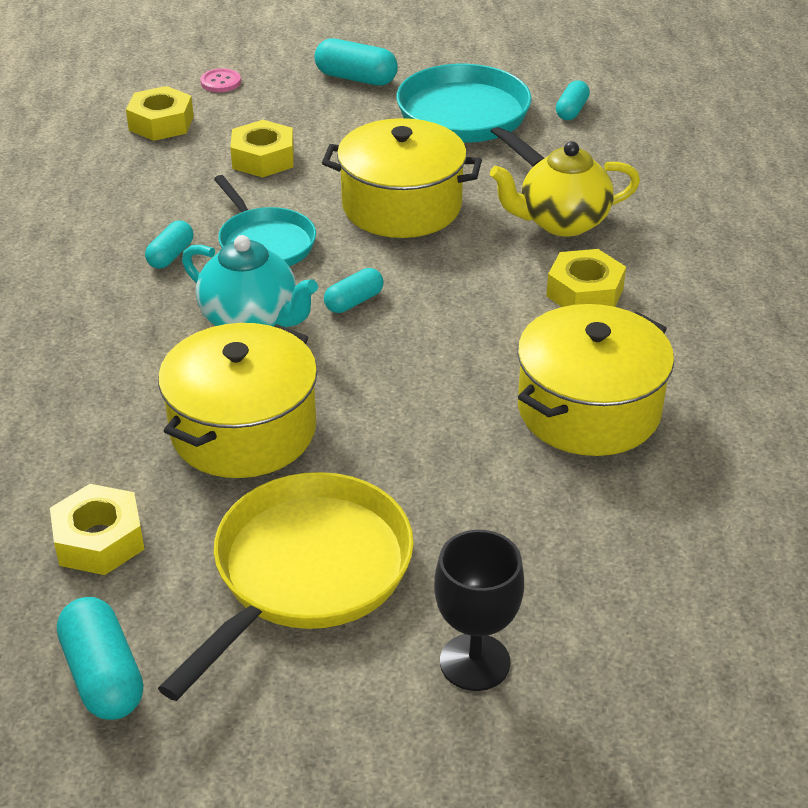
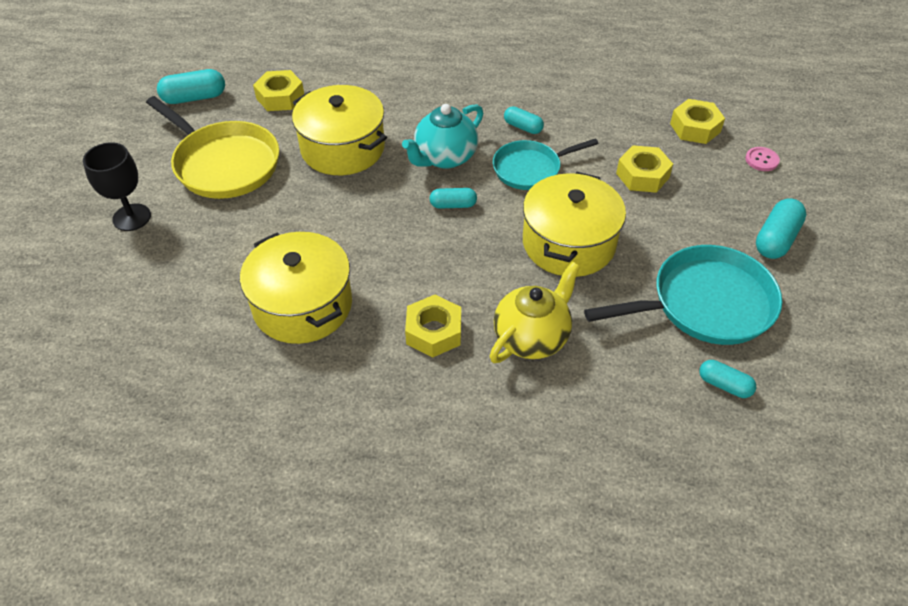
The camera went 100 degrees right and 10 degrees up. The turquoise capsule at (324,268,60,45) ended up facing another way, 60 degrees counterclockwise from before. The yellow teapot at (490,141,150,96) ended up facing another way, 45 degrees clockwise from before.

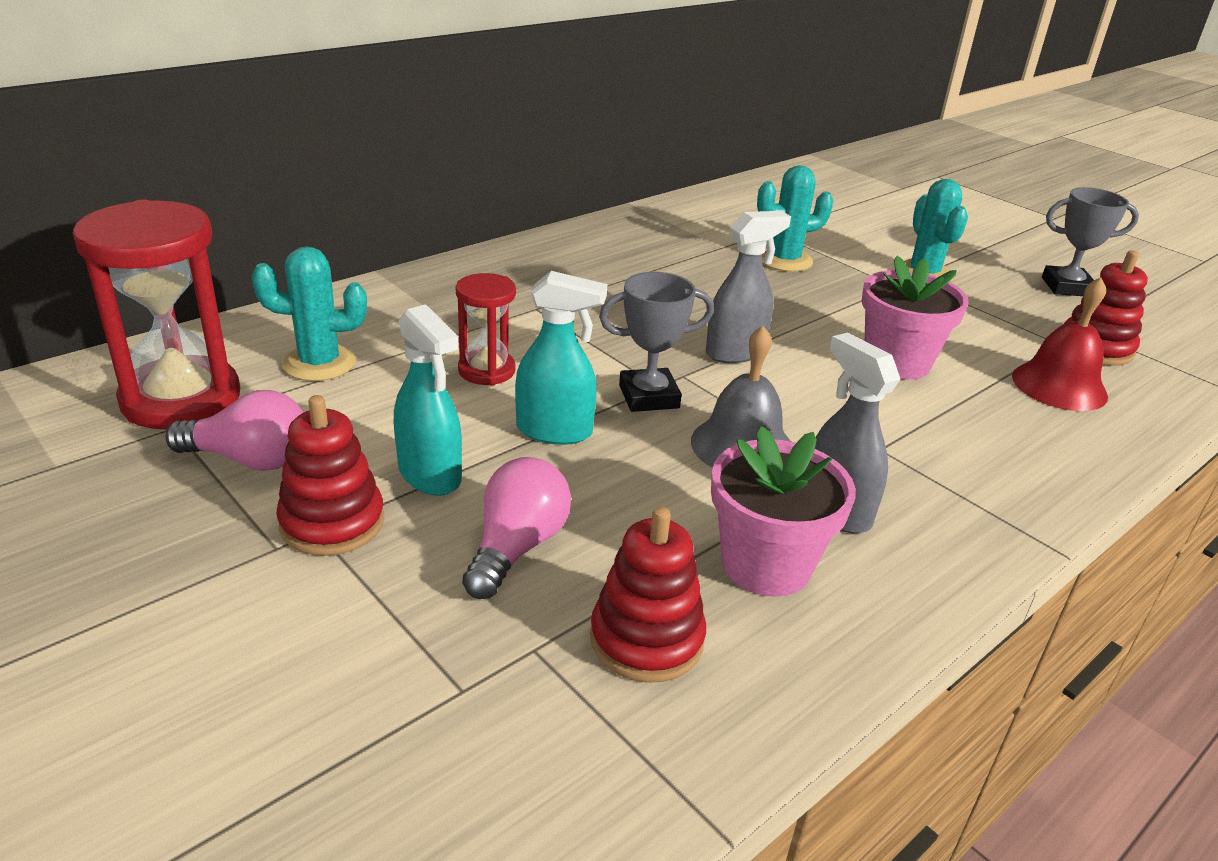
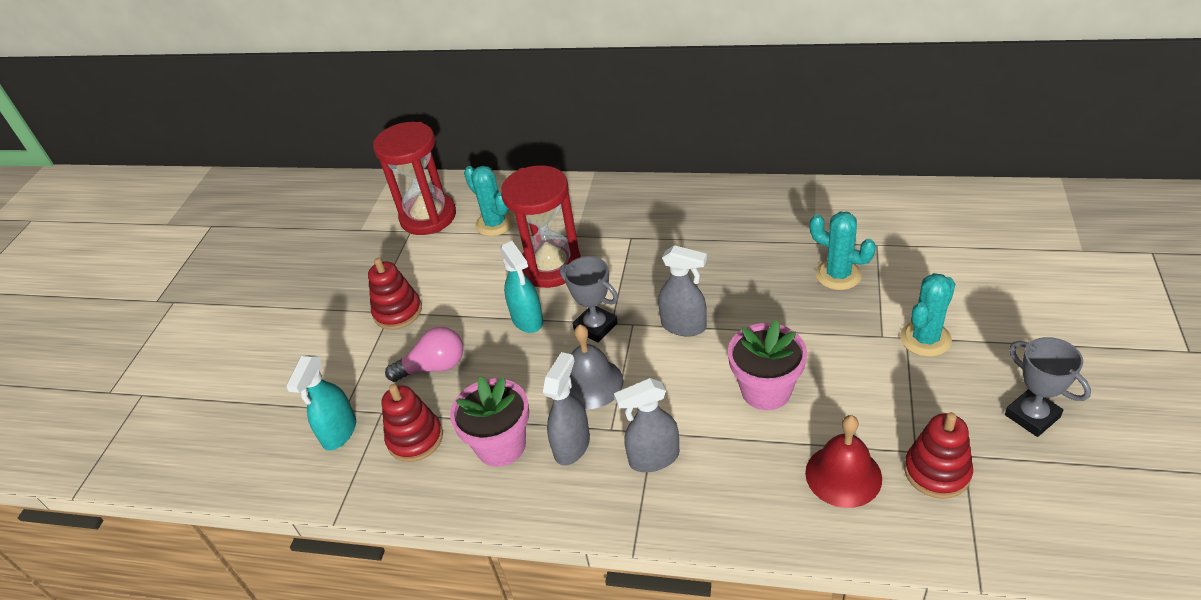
The camera went 60 degrees right and 10 degrees up. The second view lost the pink light bulb at (165,390,139,81). The second view gained the grey spray bottle at (614,378,65,94). The turquoise spray bottle ended up elsewhere, having gone from (394,304,68,192) to (286,355,70,95). The size of the red hourglass at (456,273,60,112) changed by a factor of 1.83.

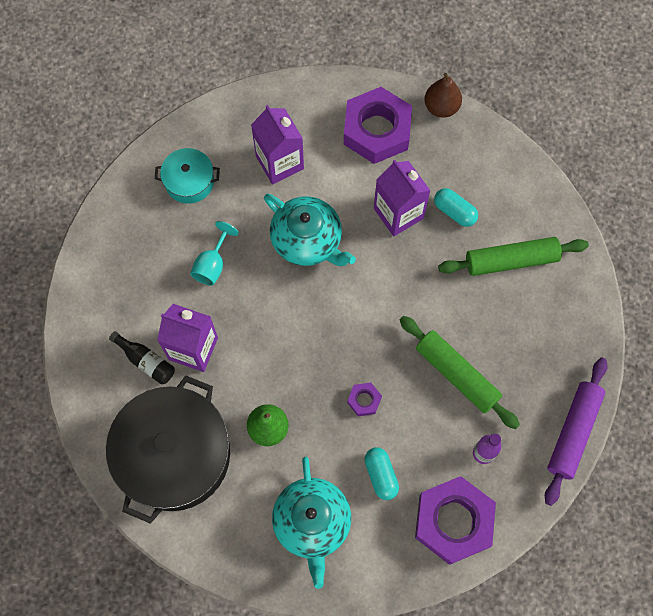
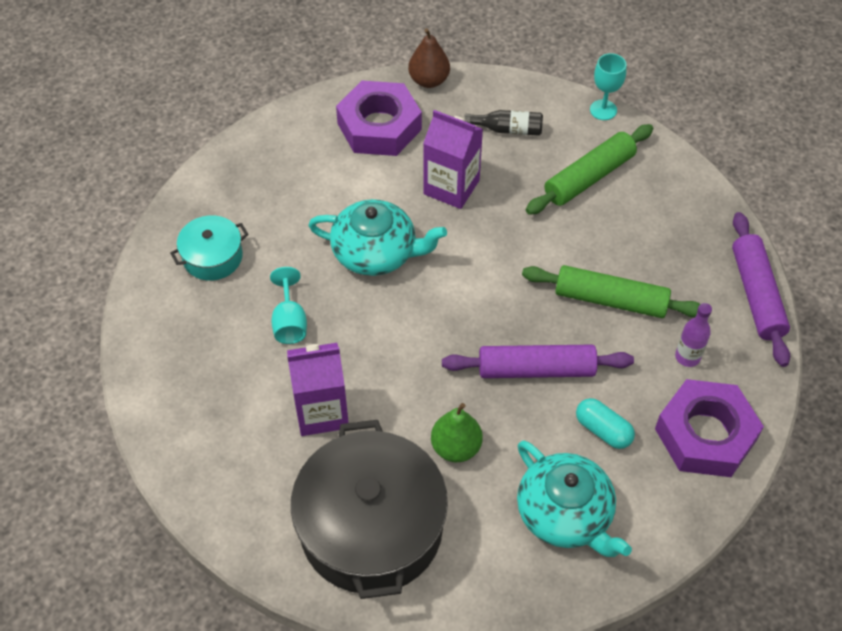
The camera went 30 degrees left and 15 degrees down. The second view lost the purple carton at (251,105,53,79). The second view lost the turquoise capsule at (434,188,44,39). The second view gained the turquoise goblet at (590,53,36,67). The black bottle ended up elsewhere, having gone from (109,331,66,53) to (464,110,79,26). Where the purple nut stood at (347,383,35,33), the purple rolling pin came to stand at (442,345,192,33).

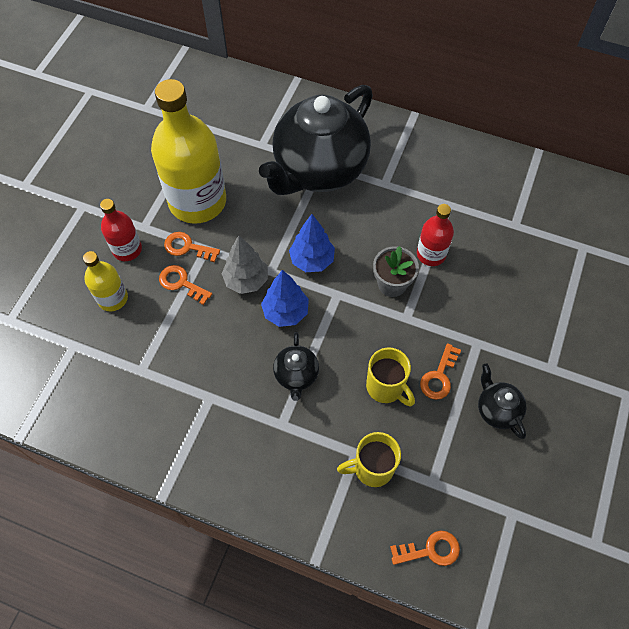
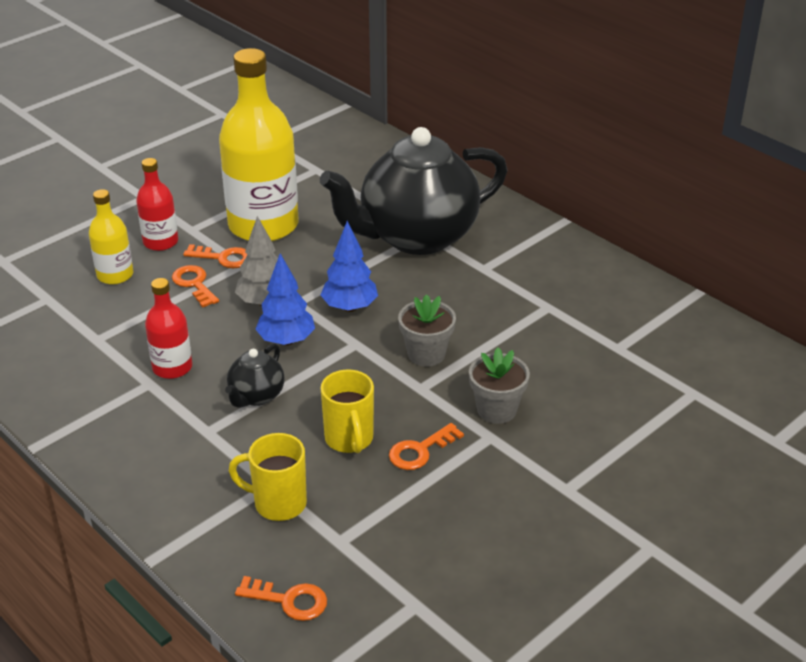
The camera went 25 degrees right and 25 degrees down. The second view lost the black teapot at (478,364,48,75). The second view gained the grey flower pot at (469,347,61,77). The red bottle ended up elsewhere, having gone from (417,204,37,62) to (145,278,47,101). The orange key at (164,232,56,30) ended up facing another way, 150 degrees clockwise from before.

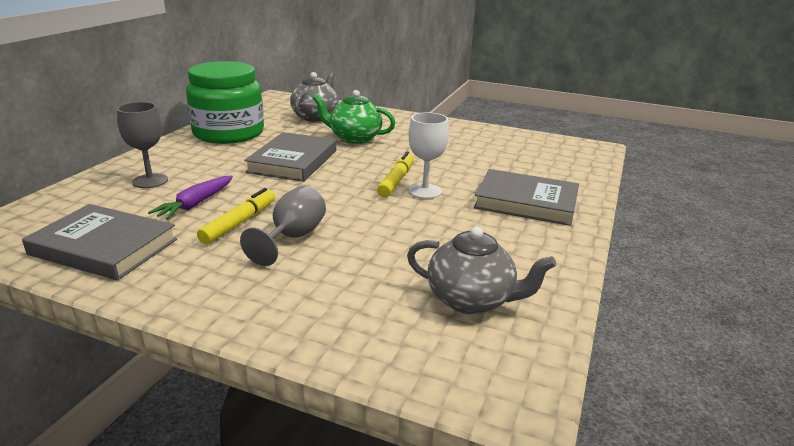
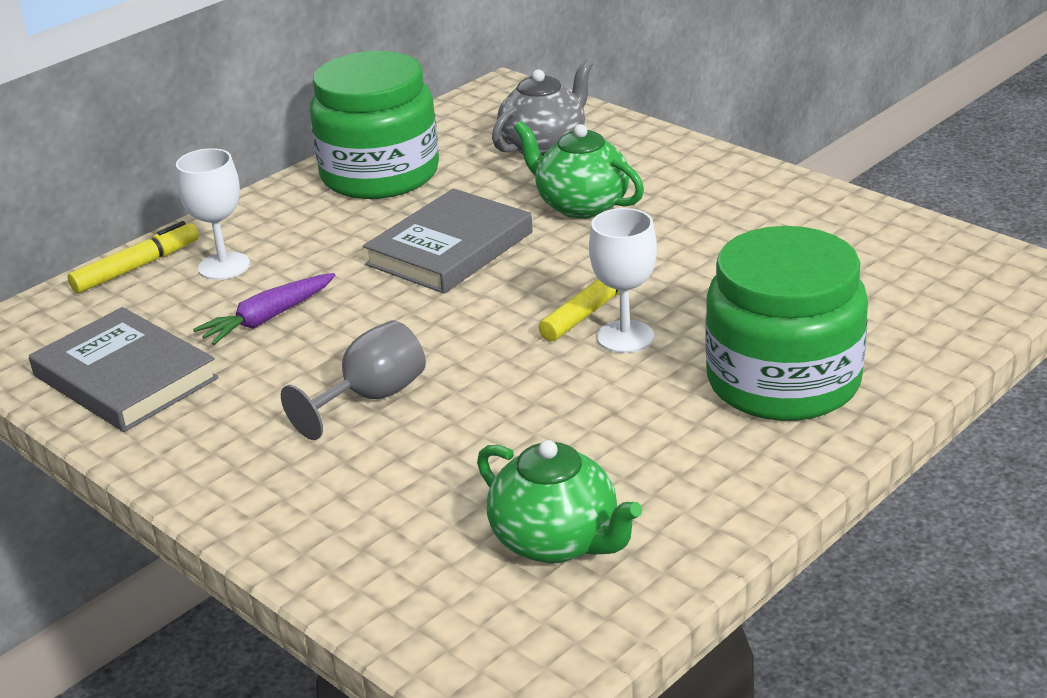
The camera went 25 degrees right and 5 degrees up. The yellow marker ended up elsewhere, having gone from (197,188,78,56) to (68,221,131,72). Where the grey book stood at (474,169,105,57), the green jar came to stand at (705,226,163,195). What was the grey goblet at (117,102,51,86) turned into the white goblet at (176,148,74,132). What was the grey teapot at (407,227,150,87) turned into the green teapot at (477,440,165,124).

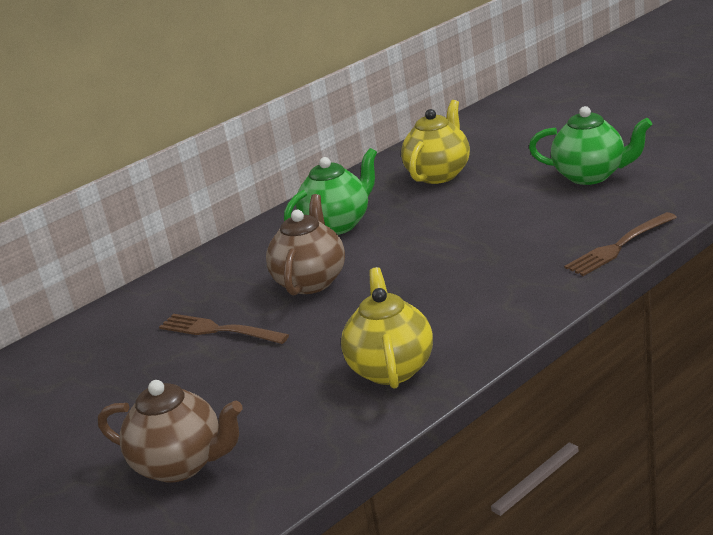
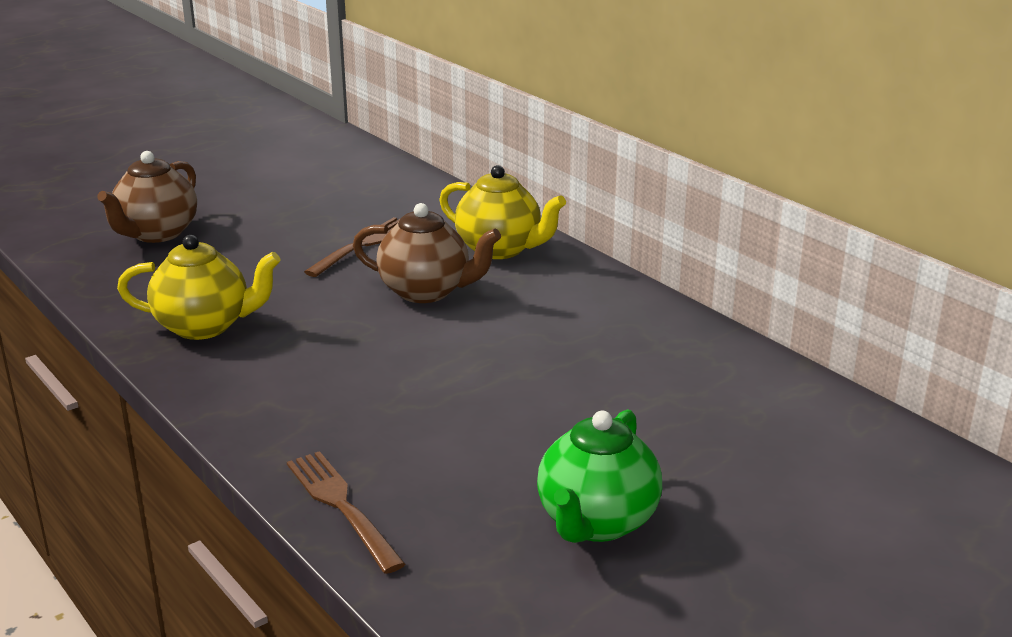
The camera went 90 degrees right and 0 degrees up. The second view lost the green teapot at (284,148,93,87). The yellow teapot ended up elsewhere, having gone from (401,100,69,84) to (439,165,127,94).

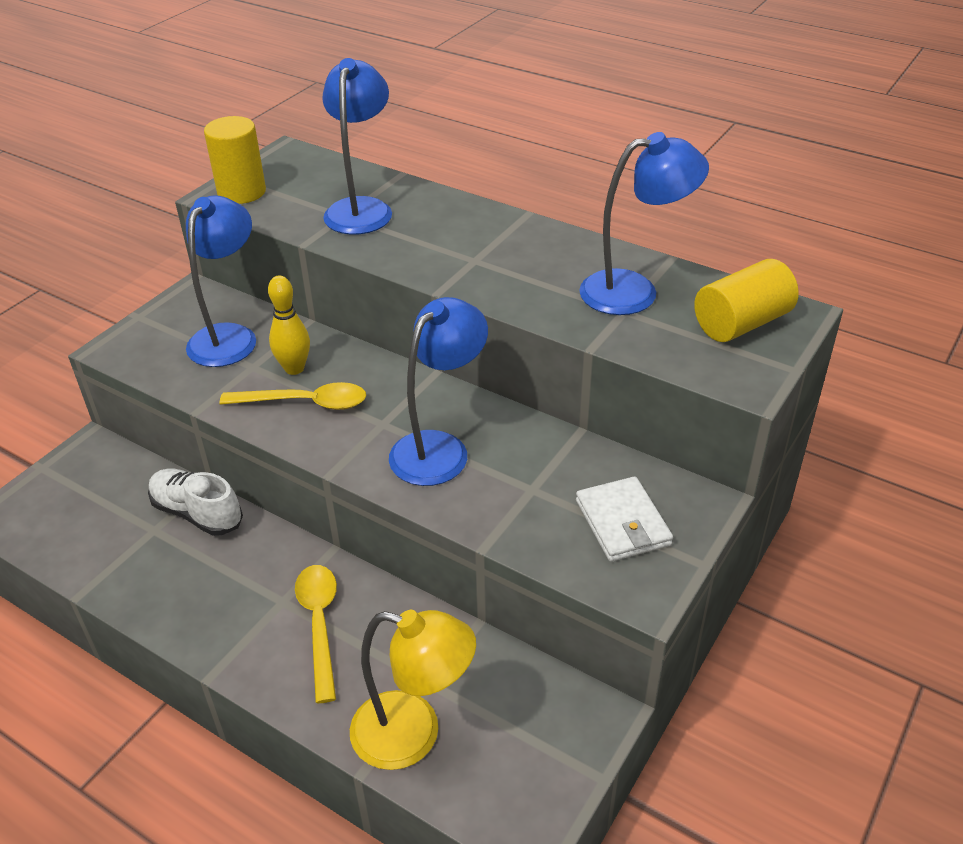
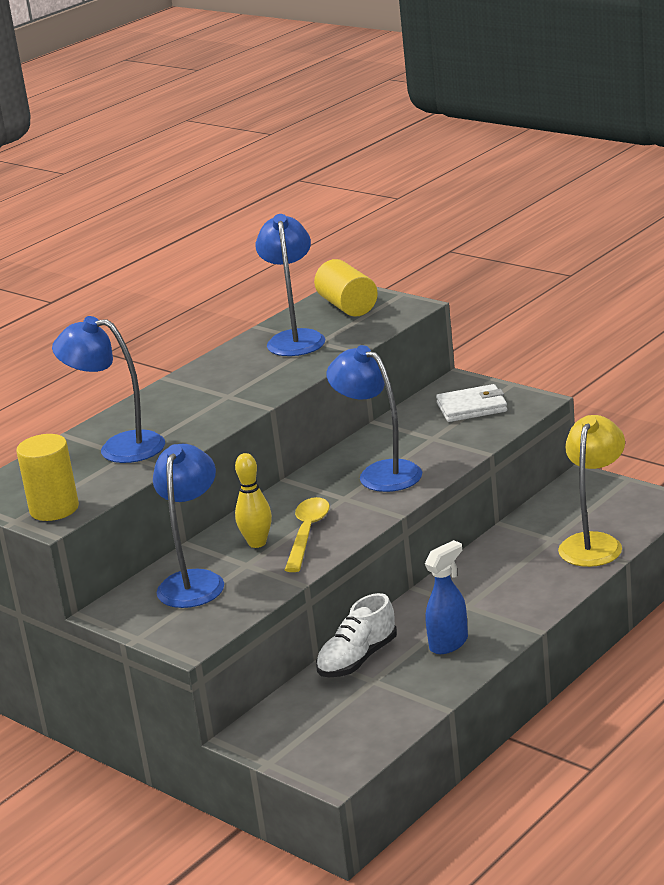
The camera went 80 degrees left and 15 degrees down. The second view lost the yellow spoon at (295,565,42,138). The second view gained the blue spray bottle at (425,540,43,114). The blue lamp at (186,195,70,172) ended up facing another way, 75 degrees clockwise from before.

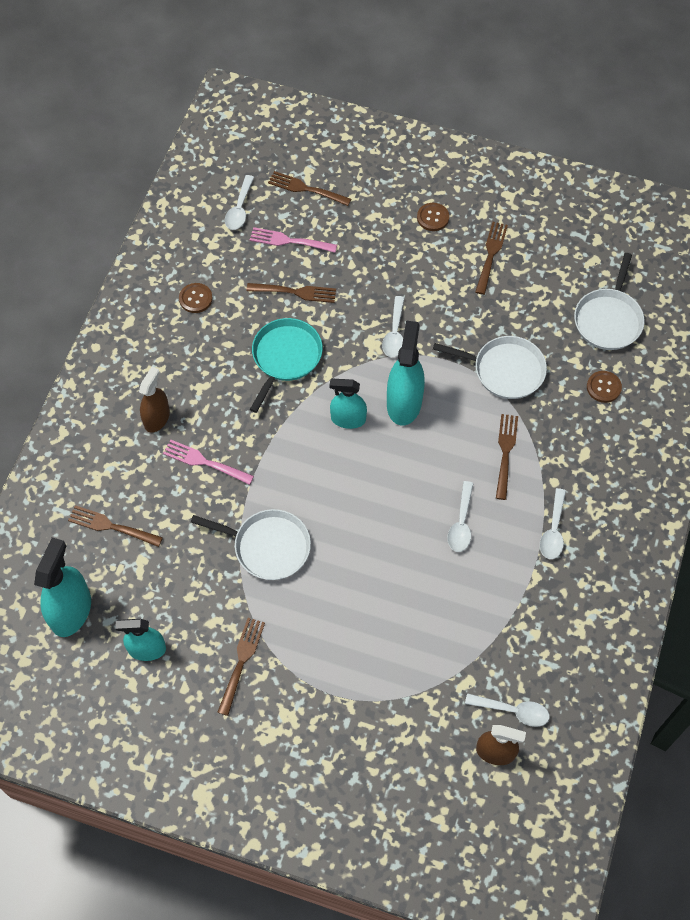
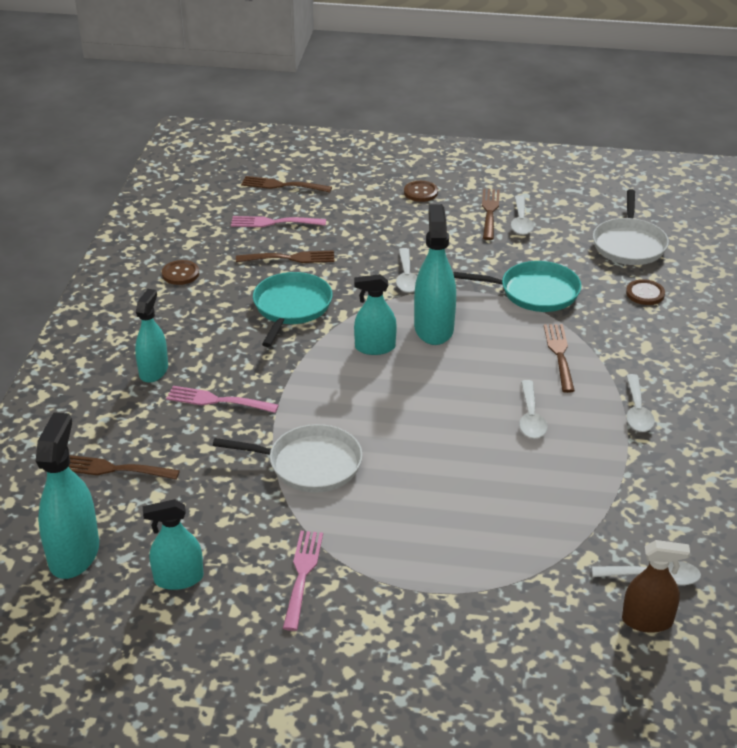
The camera went 10 degrees left and 25 degrees down. The white spoon ended up elsewhere, having gone from (225,175,29,55) to (511,195,23,40). What was the brown spray bottle at (139,367,31,66) turned into the turquoise spray bottle at (135,289,33,94). What was the brown fork at (217,618,48,98) turned into the pink fork at (283,531,40,100). What was the white pan at (433,336,114,63) turned into the turquoise pan at (453,261,129,51).

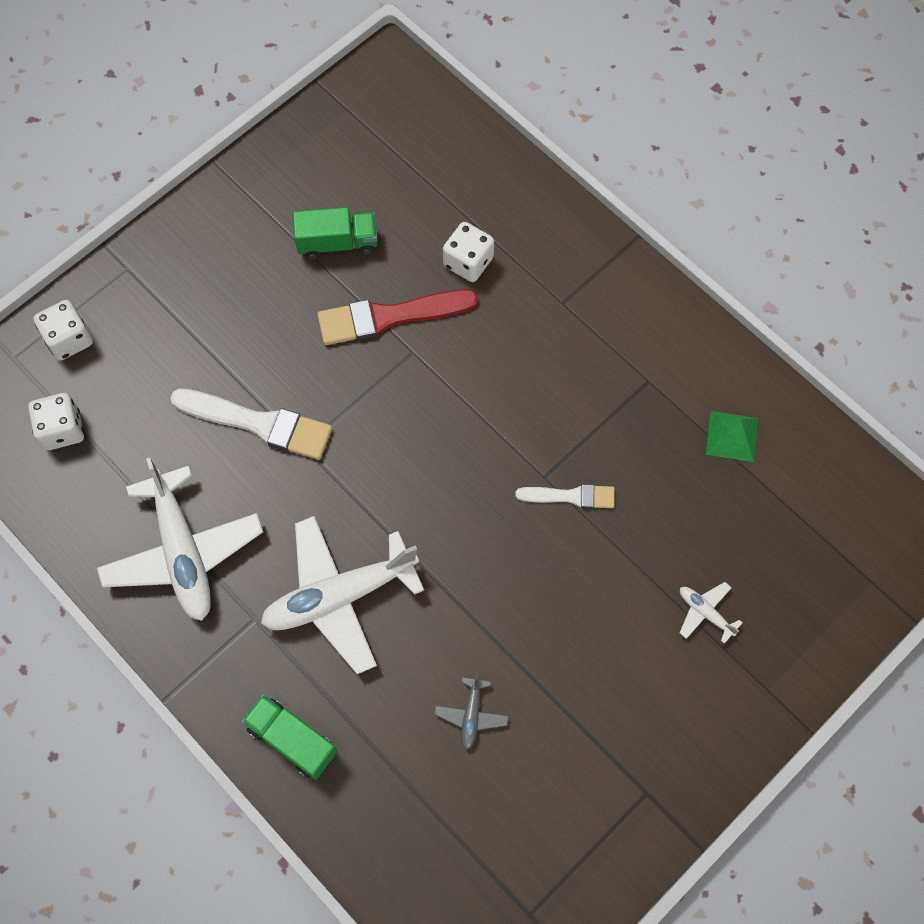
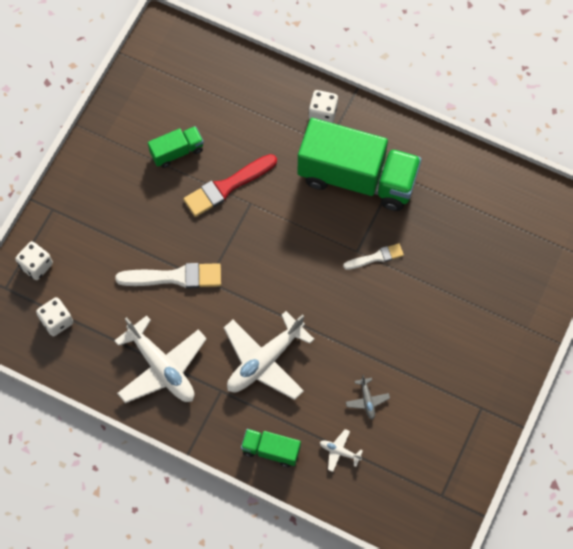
The camera went 20 degrees left and 0 degrees up. The second view lost the green pyramid at (706,411,52,51). The second view gained the green truck at (298,118,124,93). The white dice ended up elsewhere, having gone from (443,222,51,60) to (309,90,29,33). The white plane ended up elsewhere, having gone from (680,582,62,62) to (320,429,43,43).

